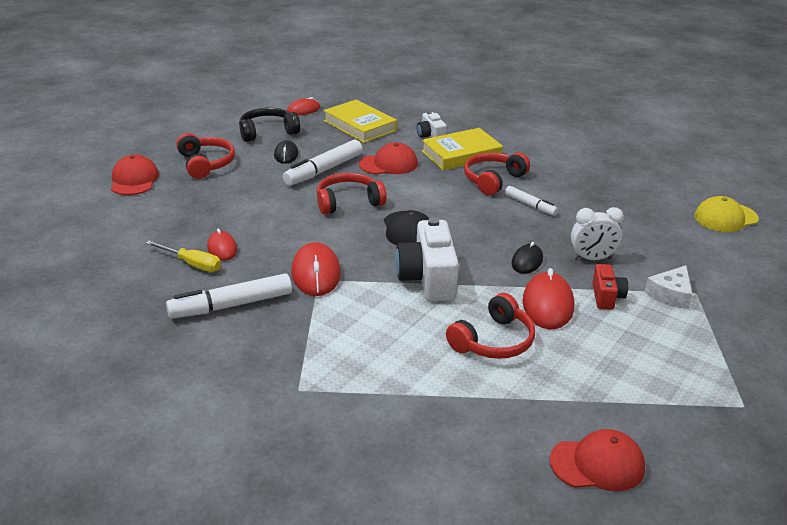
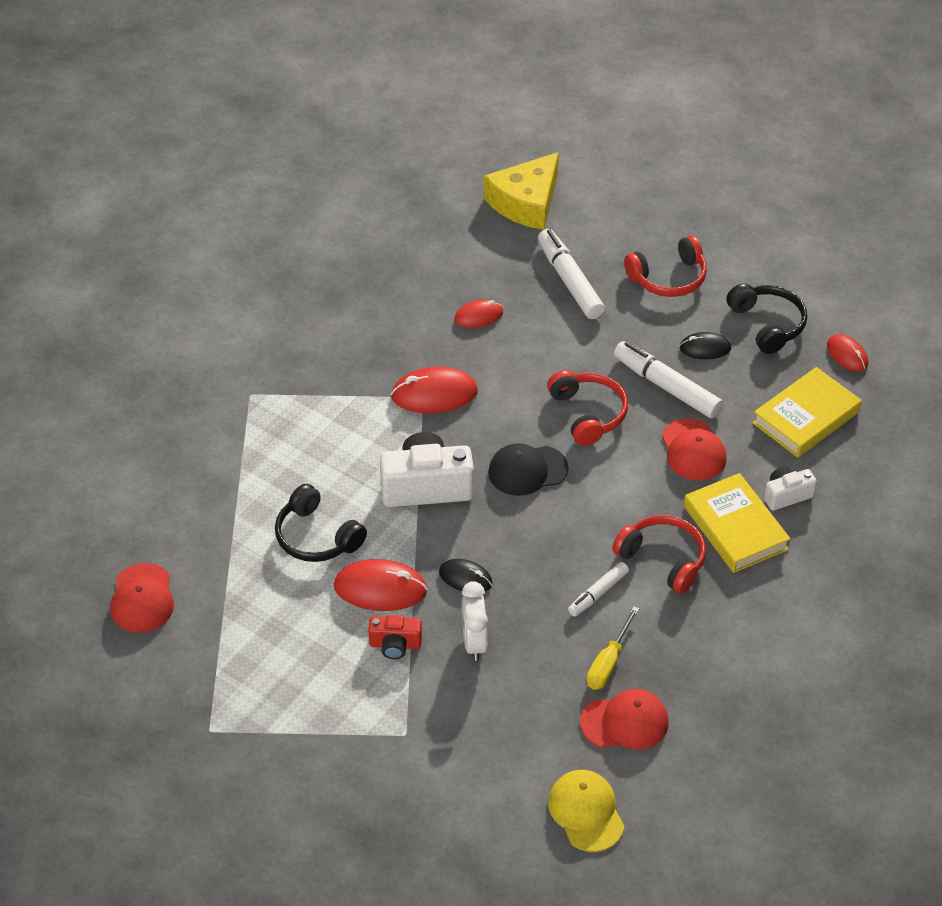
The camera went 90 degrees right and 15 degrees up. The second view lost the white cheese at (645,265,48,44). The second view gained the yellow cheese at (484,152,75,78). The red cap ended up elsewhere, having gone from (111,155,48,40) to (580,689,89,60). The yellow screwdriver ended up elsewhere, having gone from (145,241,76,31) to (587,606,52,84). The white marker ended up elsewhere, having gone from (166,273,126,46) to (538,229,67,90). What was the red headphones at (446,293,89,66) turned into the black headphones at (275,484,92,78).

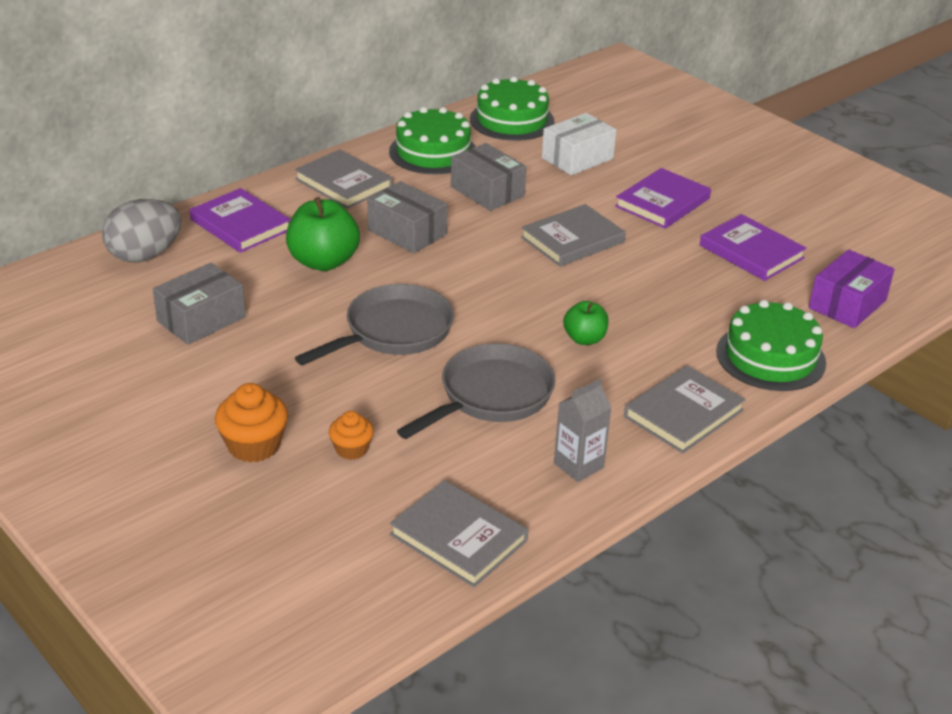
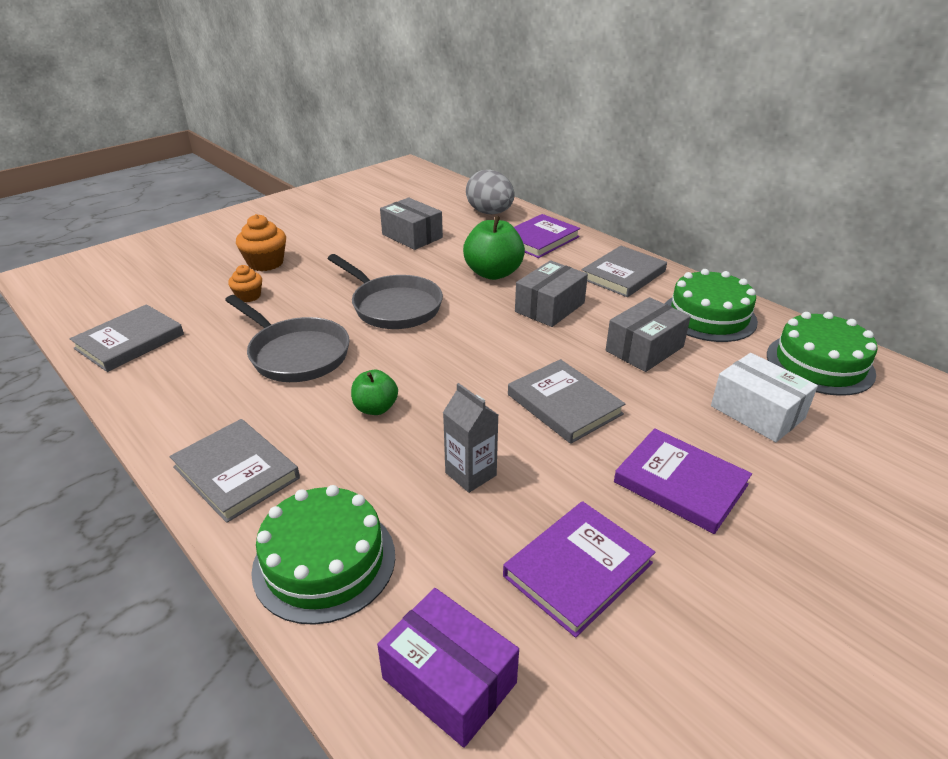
The camera went 90 degrees right and 0 degrees up. The grey carton ended up elsewhere, having gone from (554,379,57,103) to (443,383,55,110).

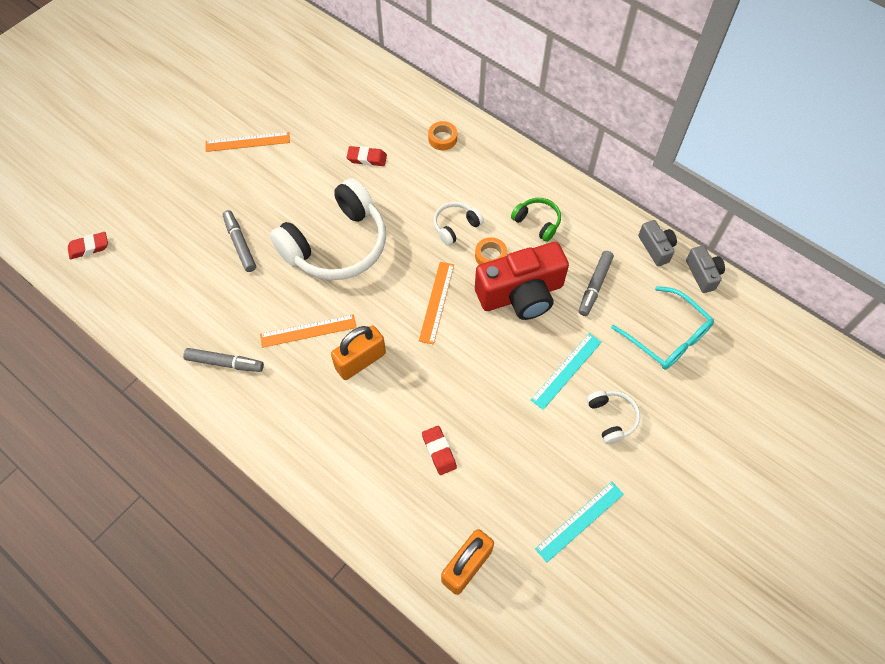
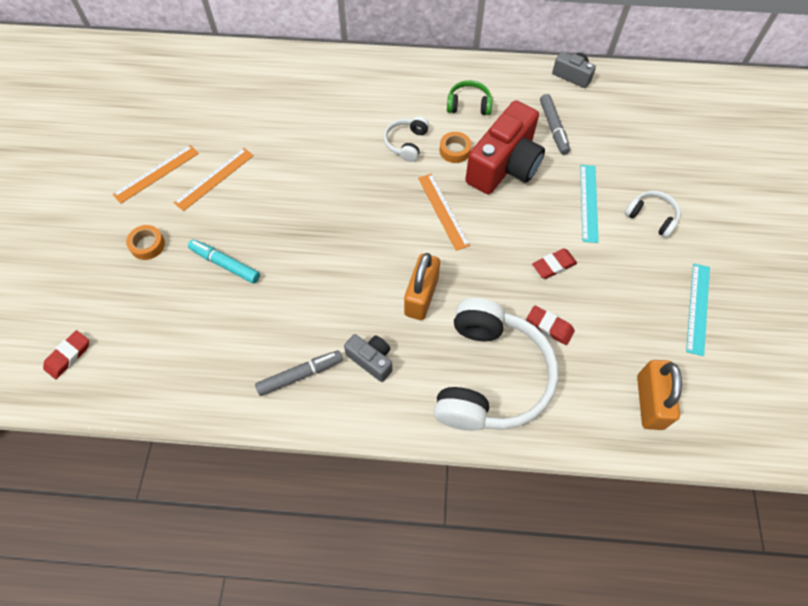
The camera went 35 degrees left and 0 degrees up. The second view lost the turquoise glasses at (611,286,103,84). The orange ruler ended up elsewhere, having gone from (260,314,97,34) to (174,148,80,63). The white headphones ended up elsewhere, having gone from (270,178,116,102) to (434,298,124,133). The red eraser ended up elsewhere, having gone from (347,146,40,20) to (532,248,45,31). The orange tape ended up elsewhere, having gone from (428,121,29,29) to (126,225,39,35). The grey camera ended up elsewhere, having gone from (686,246,39,47) to (344,334,48,48). What was the grey marker at (223,210,33,62) turned into the turquoise marker at (188,239,72,45).

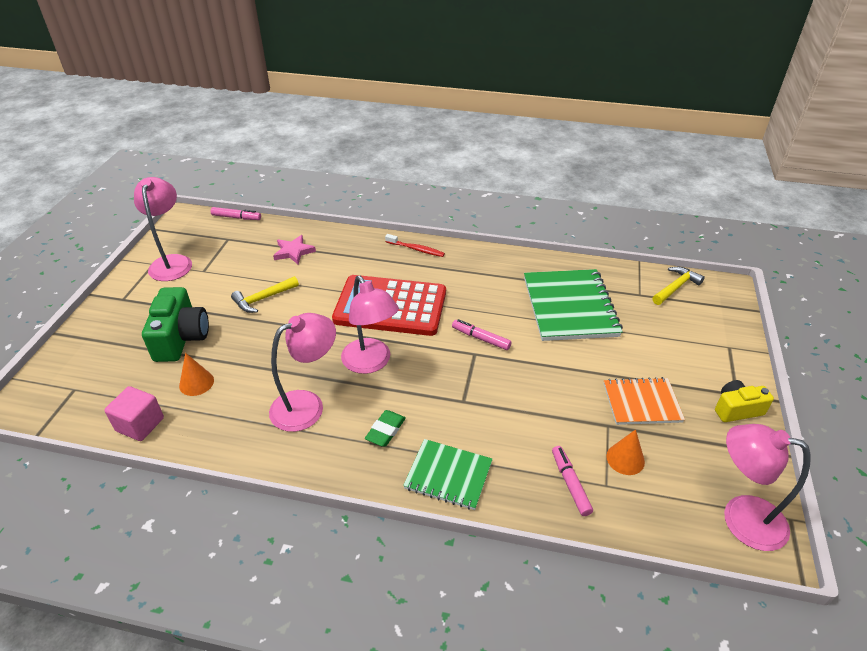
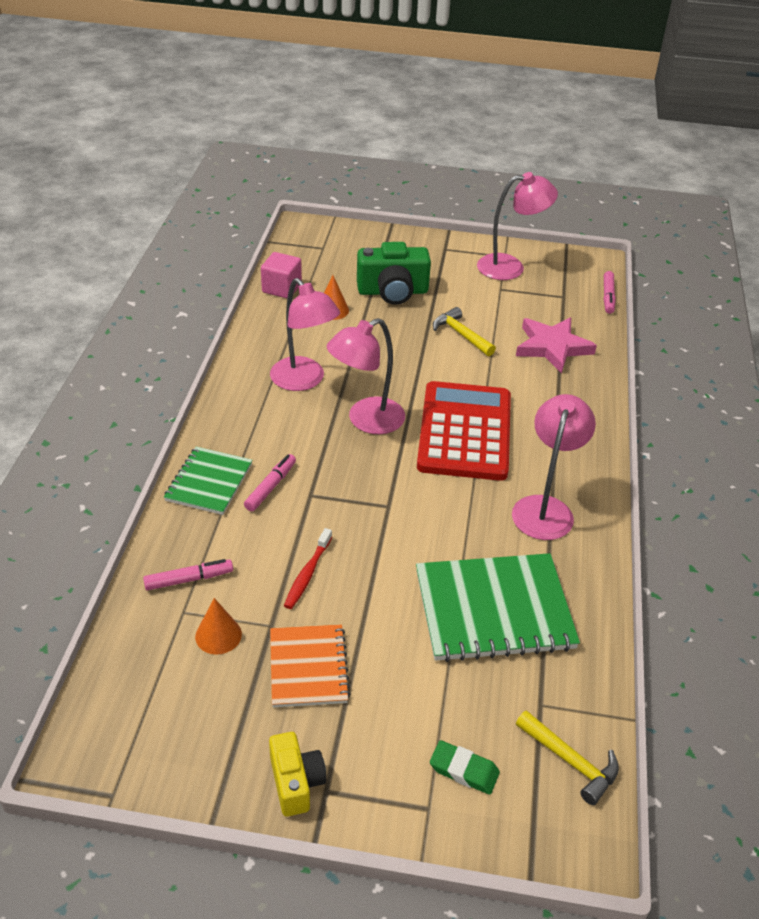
The camera went 85 degrees right and 0 degrees up. The green eraser ended up elsewhere, having gone from (365,410,41,37) to (430,740,70,55). The red toothbrush ended up elsewhere, having gone from (385,234,60,23) to (284,528,48,81). The pink marker ended up elsewhere, having gone from (452,319,60,31) to (244,454,52,58). The pink lamp ended up elsewhere, having gone from (724,424,87,127) to (512,394,84,146). The size of the pink star at (273,235,43,29) changed by a factor of 1.53.

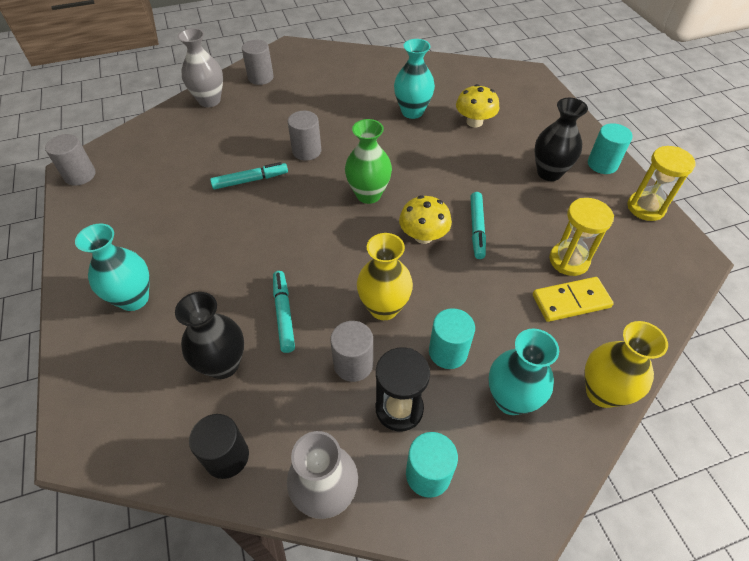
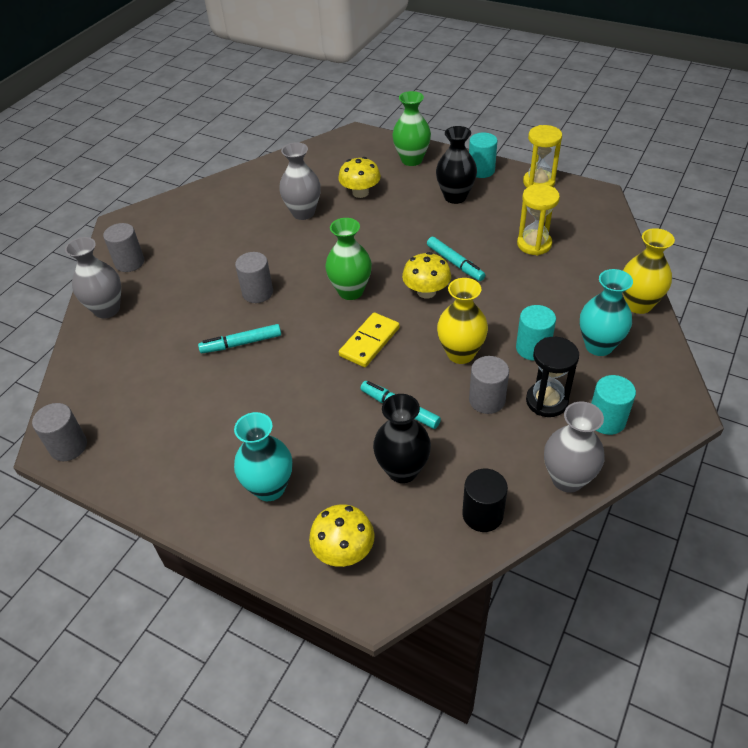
The camera went 40 degrees left and 5 degrees down. The second view gained the yellow mushroom at (309,504,65,63). The second view gained the green vase at (392,91,39,75). The yellow domino ended up elsewhere, having gone from (533,277,81,45) to (339,312,61,55). What was the turquoise vase at (394,39,41,80) turned into the grey vase at (279,142,42,78). The turquoise marker at (210,162,78,27) ended up facing another way, 135 degrees counterclockwise from before.

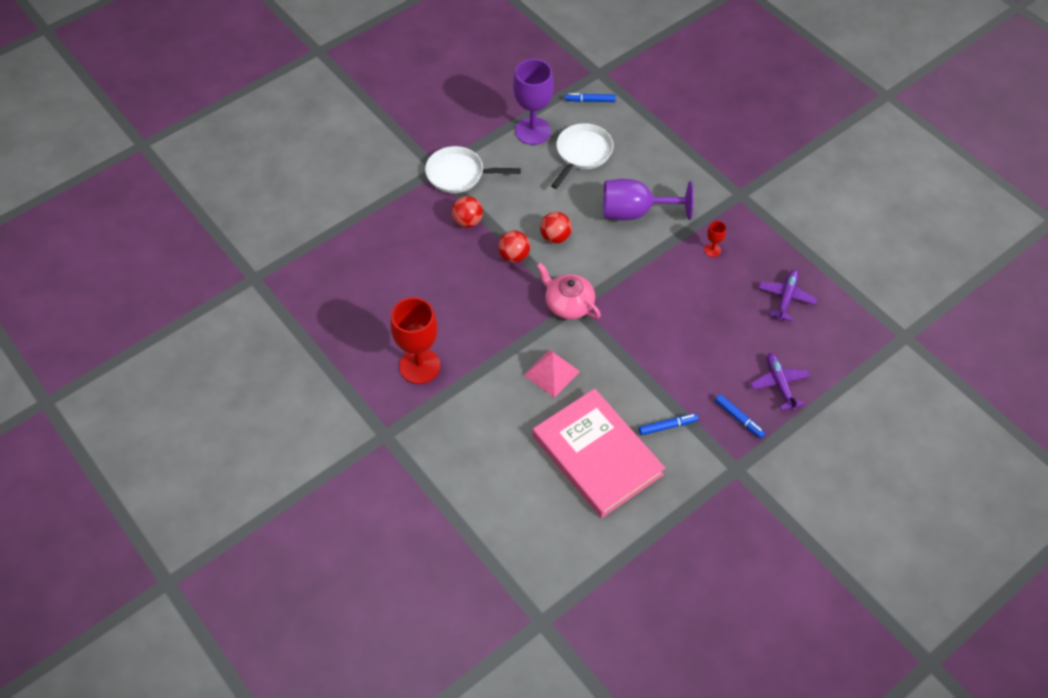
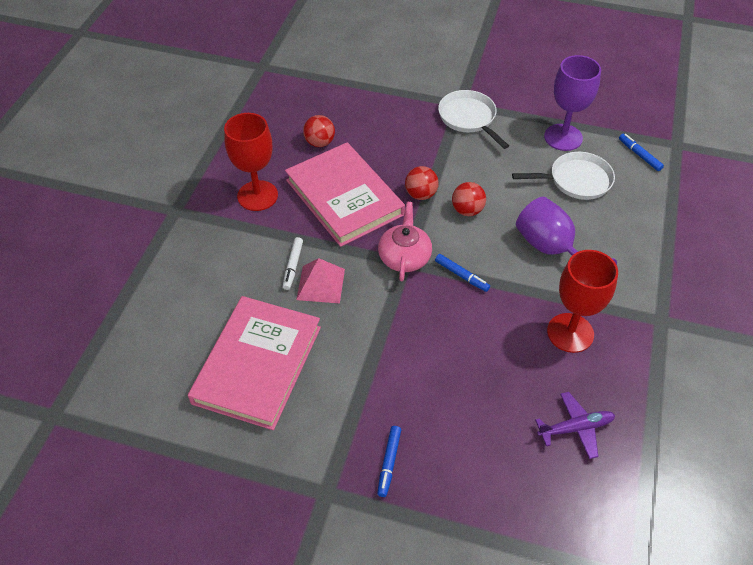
The camera went 55 degrees right and 5 degrees down. The second view lost the purple plane at (750,353,60,58). The second view gained the white marker at (283,237,20,53). The second view gained the pink book at (285,142,120,105). The red ball ended up elsewhere, having gone from (452,196,31,32) to (303,115,32,32). The blue marker ended up elsewhere, having gone from (639,414,59,21) to (435,254,55,38). The size of the red goblet at (704,221,22,36) changed by a factor of 2.32.

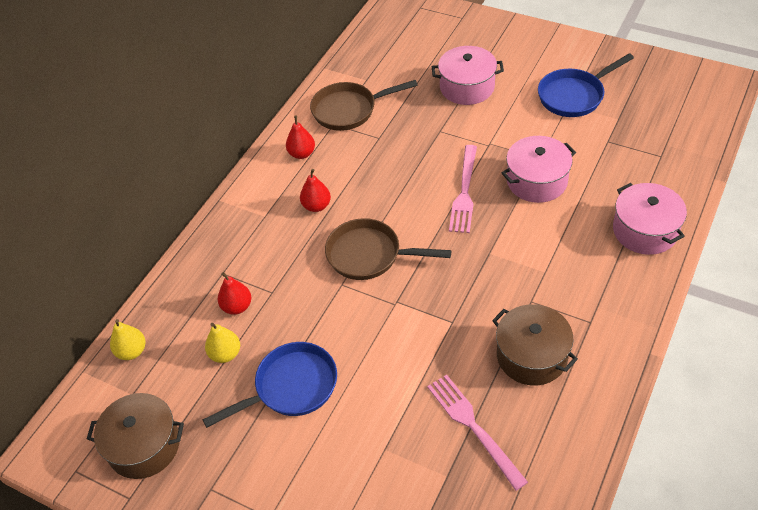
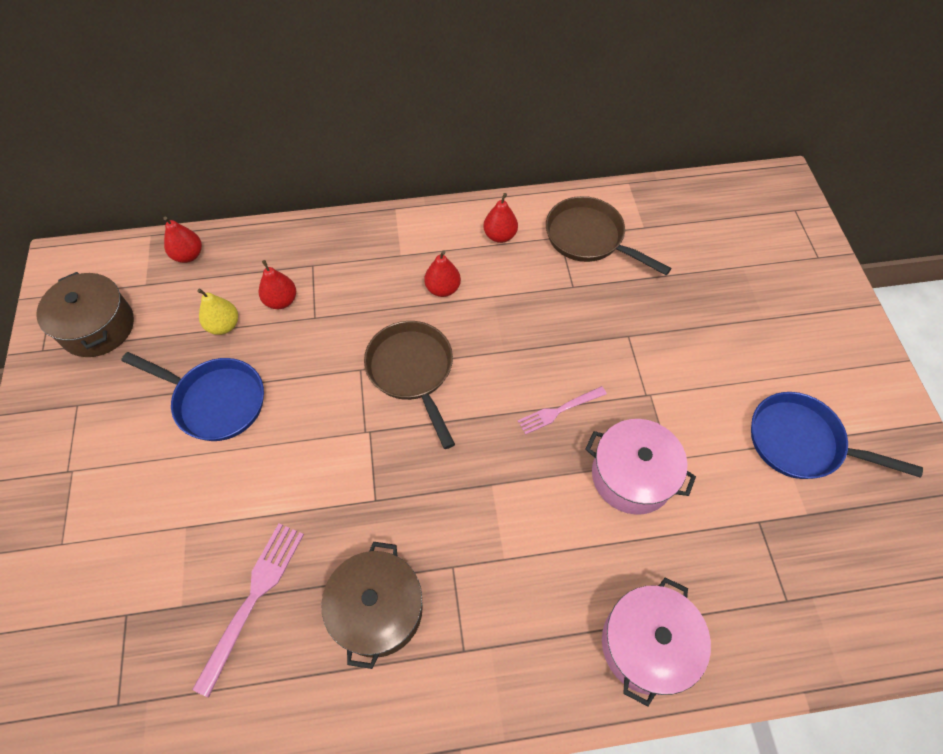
The camera went 50 degrees right and 10 degrees up. The second view lost the pink pot at (432,46,72,59). What was the yellow pear at (110,319,35,41) turned into the red pear at (163,217,39,46). The size of the pink fork at (449,145,28,88) changed by a factor of 0.64.

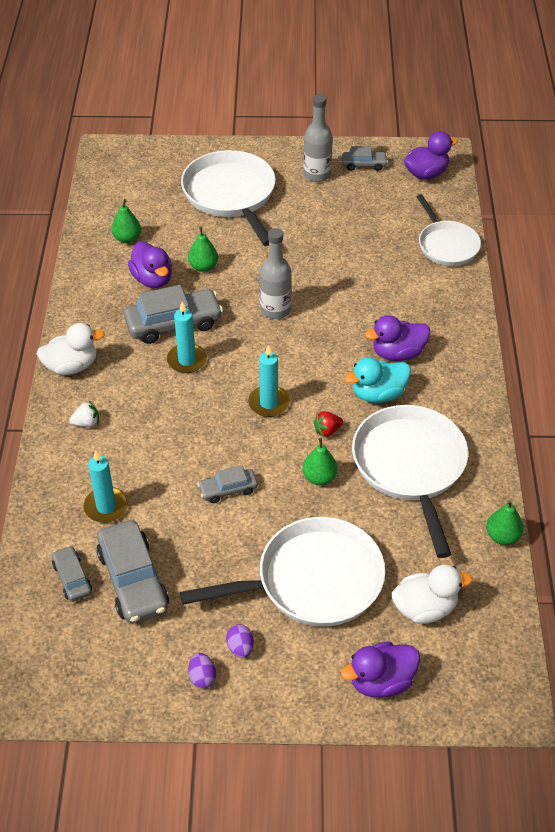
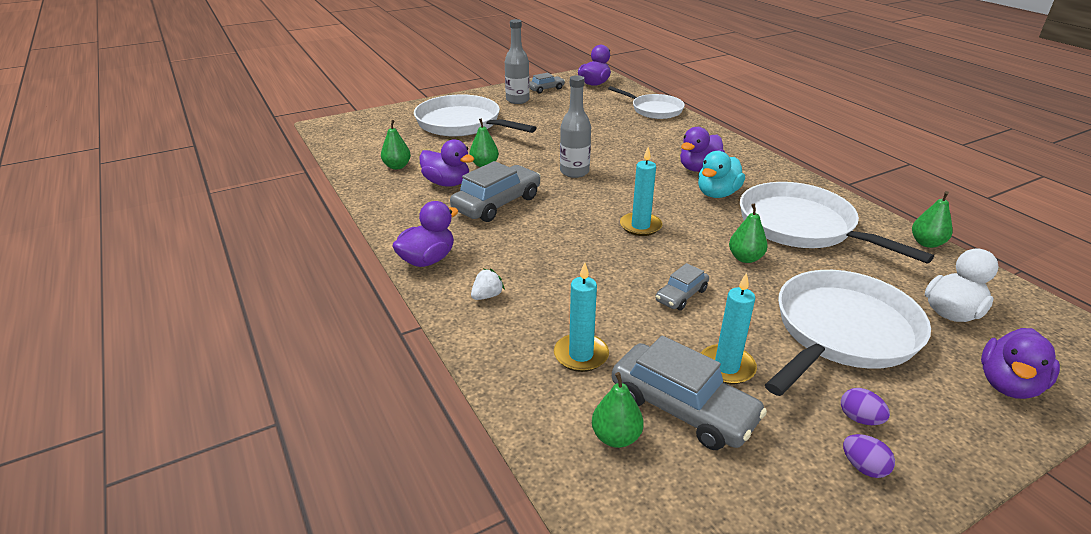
The camera went 30 degrees left and 15 degrees down. The second view lost the red strawberry at (314,411,29,26). The turquoise candle ended up elsewhere, having gone from (167,302,40,71) to (701,273,56,112). Where the grey car stood at (52,545,40,57), the green pear came to stand at (592,372,52,76). What was the white duck at (37,323,68,52) turned into the purple duck at (392,201,66,66).

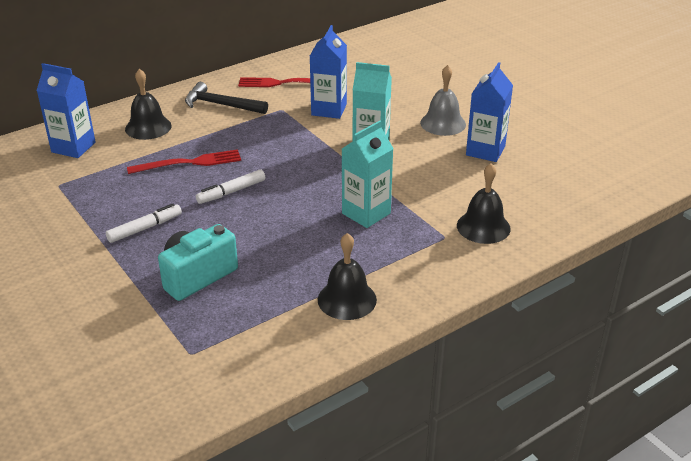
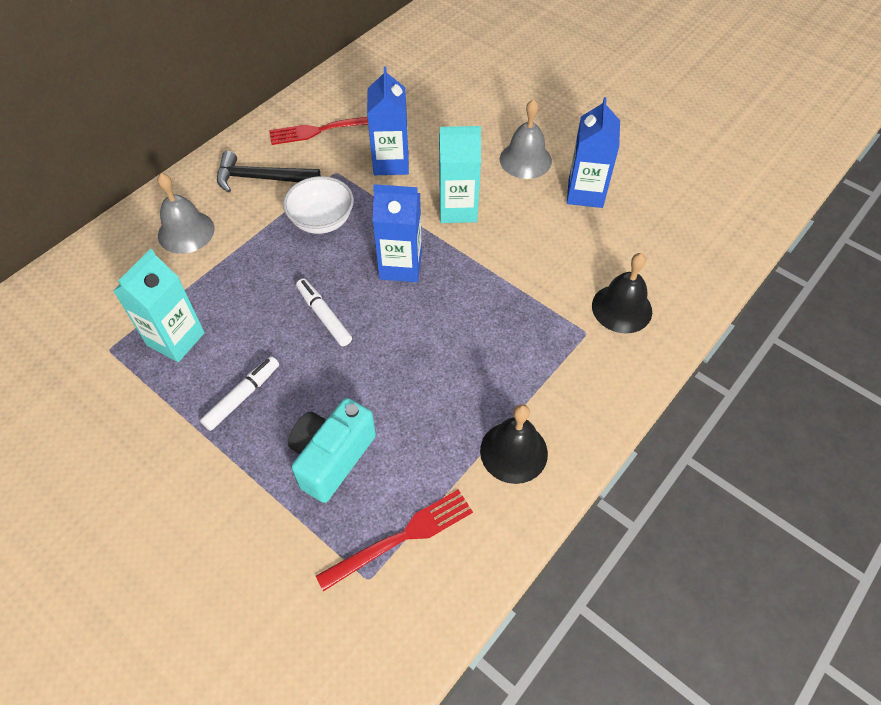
The camera went 15 degrees left and 20 degrees up. The second view gained the white bowl at (283,176,71,58). The blue carton ended up elsewhere, having gone from (37,63,59,95) to (372,184,50,98). The red fork ended up elsewhere, having gone from (127,149,114,25) to (316,489,157,103). The turquoise carton ended up elsewhere, having gone from (342,121,52,107) to (113,248,92,114). What was the black bell at (125,69,46,71) turned into the grey bell at (157,173,58,81). The white marker at (196,169,70,35) ended up facing another way, 105 degrees clockwise from before.

